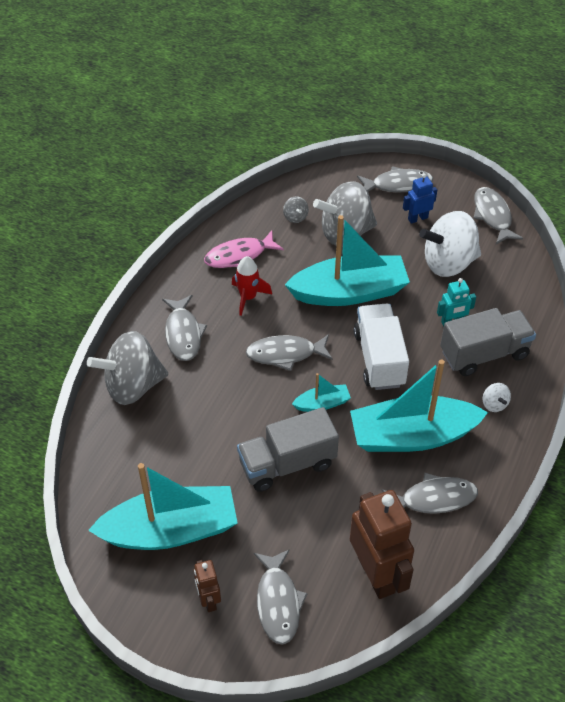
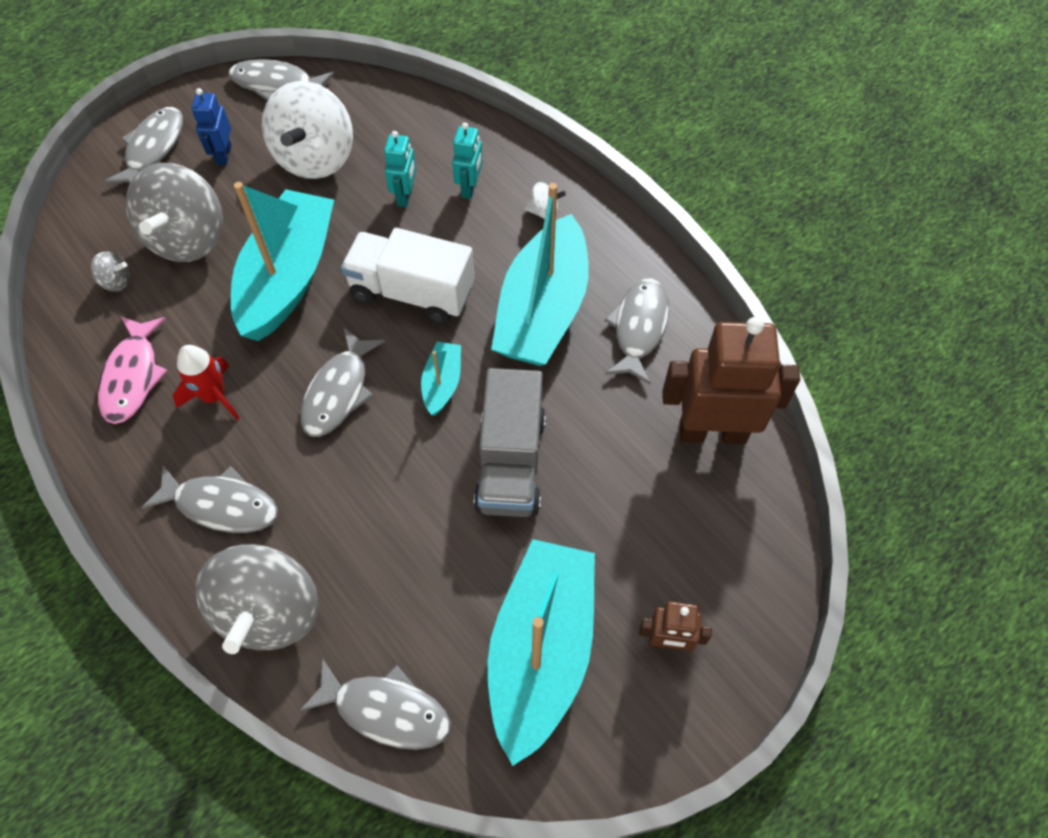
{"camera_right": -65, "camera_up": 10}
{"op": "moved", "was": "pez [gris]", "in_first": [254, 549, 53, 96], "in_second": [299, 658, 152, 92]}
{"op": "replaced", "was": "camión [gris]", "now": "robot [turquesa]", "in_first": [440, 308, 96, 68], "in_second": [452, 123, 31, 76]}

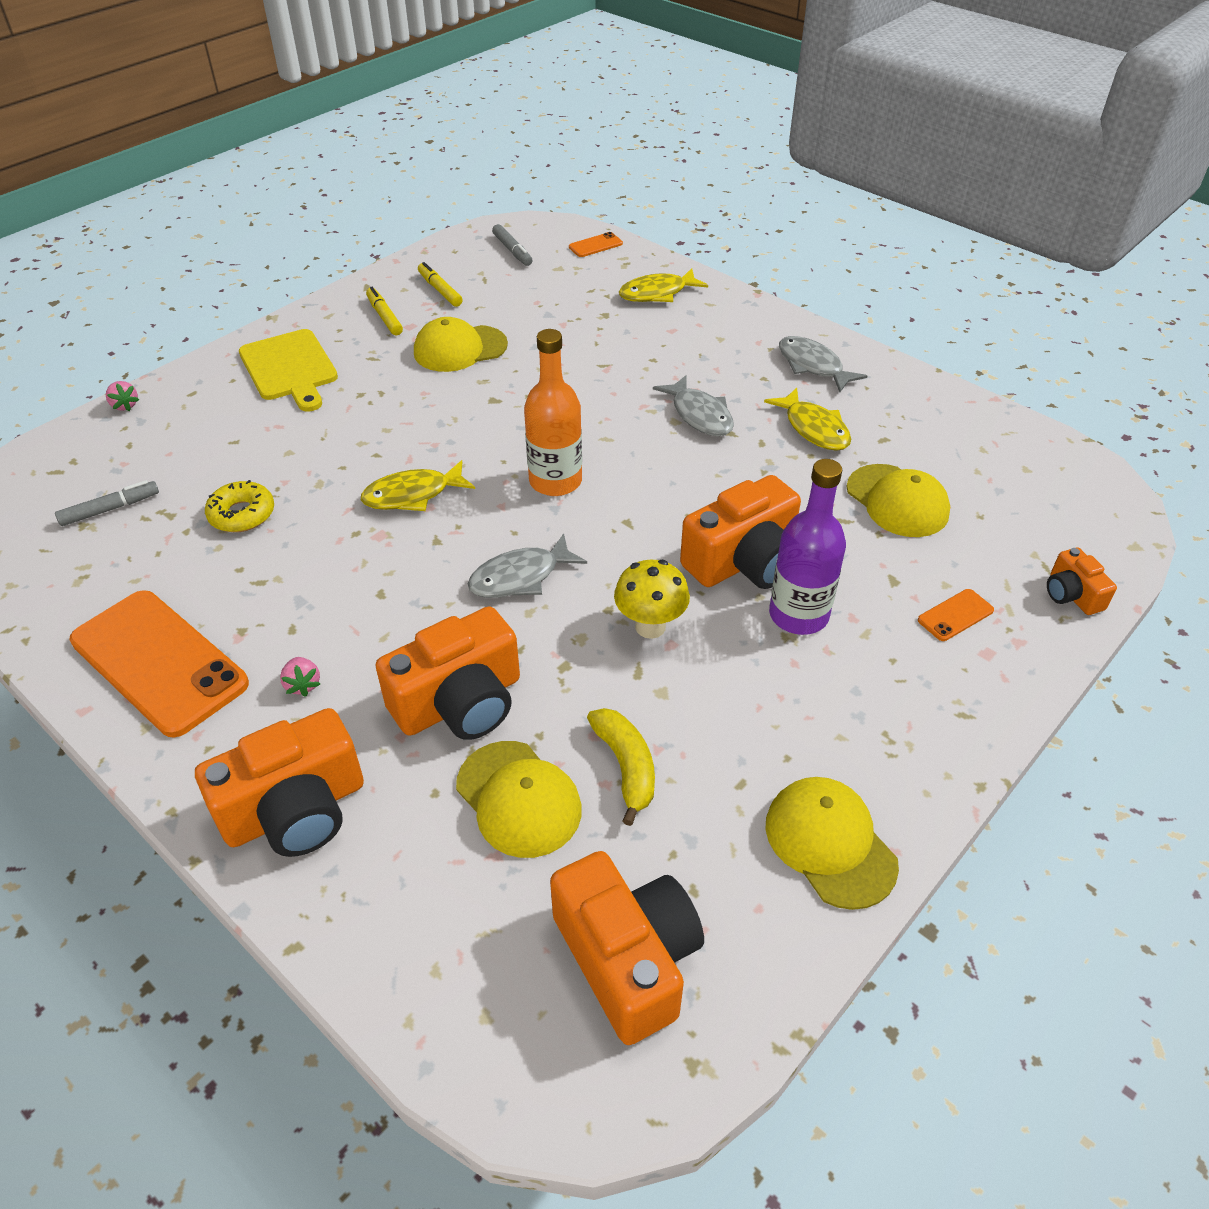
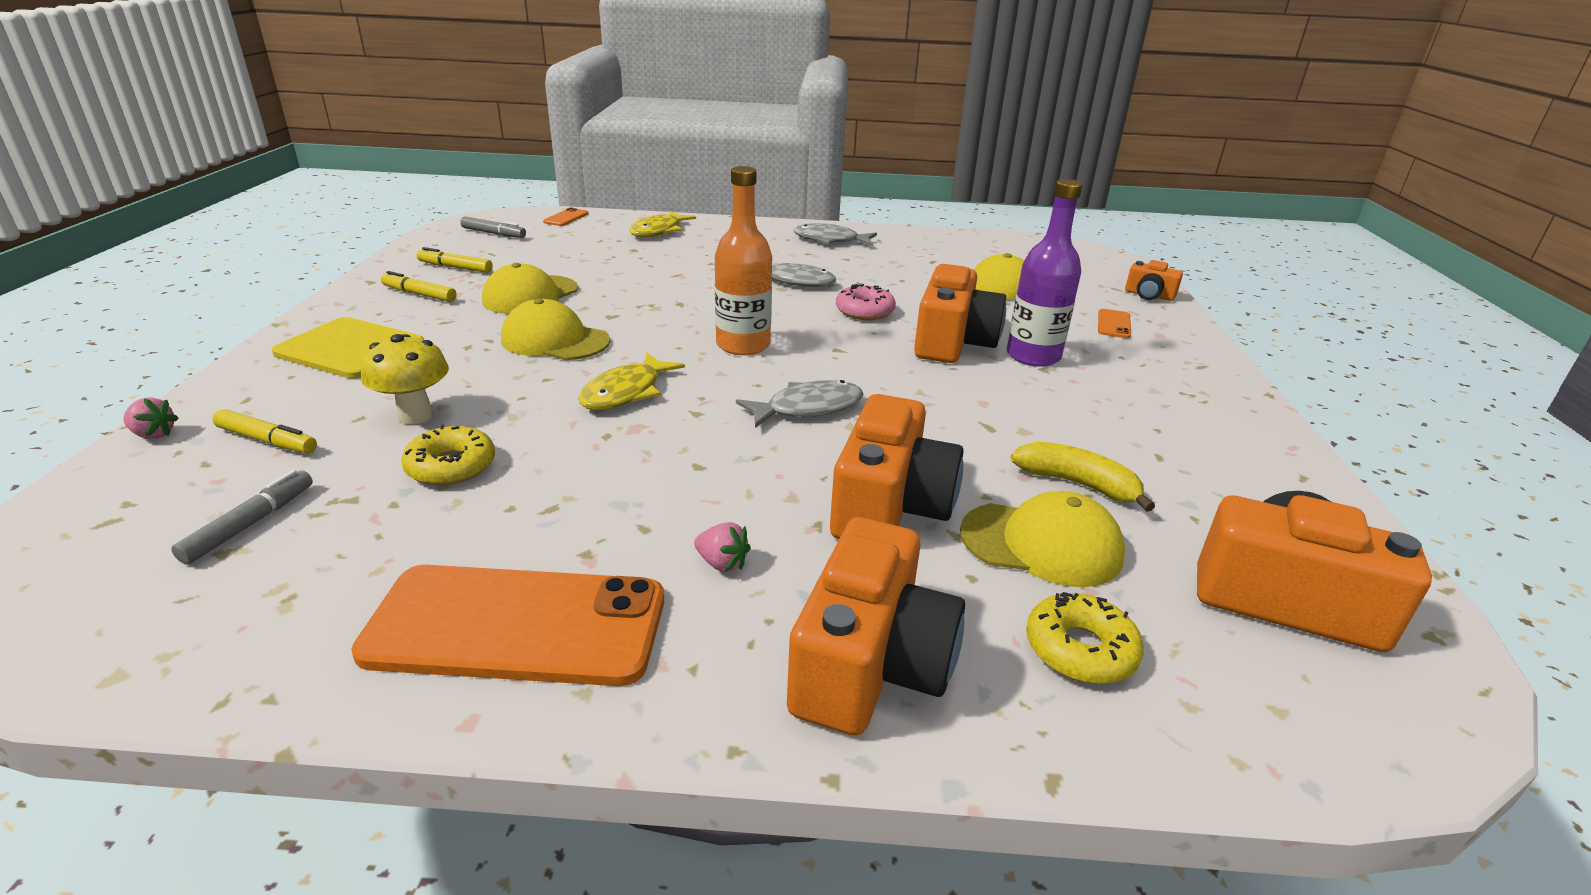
{"camera_right": -40, "camera_up": -15}
{"op": "removed", "was": "pez [amarillo]", "in_first": [764, 388, 87, 63]}
{"op": "added", "now": "rotulador [amarillo]", "in_second": [213, 409, 104, 44]}
{"op": "added", "now": "rosquilla [rosa]", "in_second": [836, 284, 60, 36]}
{"op": "added", "now": "rosquilla [amarillo]", "in_second": [1026, 592, 118, 92]}
{"op": "moved", "was": "seta [amarillo]", "in_first": [614, 560, 76, 79], "in_second": [361, 334, 88, 90]}
{"op": "moved", "was": "gorra [amarillo]", "in_first": [765, 777, 134, 133], "in_second": [501, 298, 109, 62]}
{"op": "turned", "was": "pez [gris]", "in_first": [468, 533, 119, 65], "in_second": [736, 380, 127, 48], "clockwise": -135}

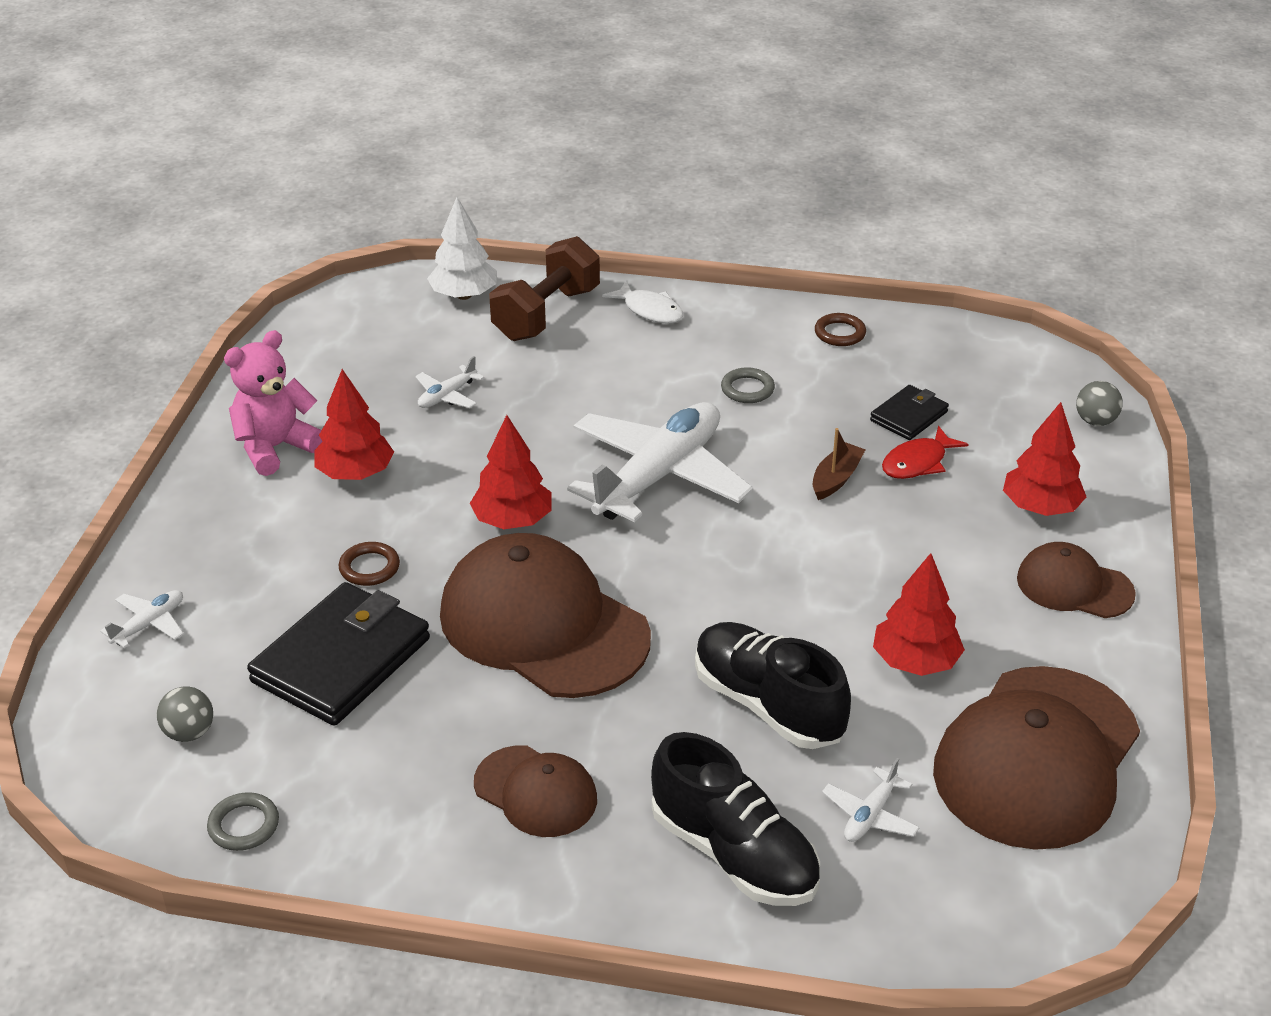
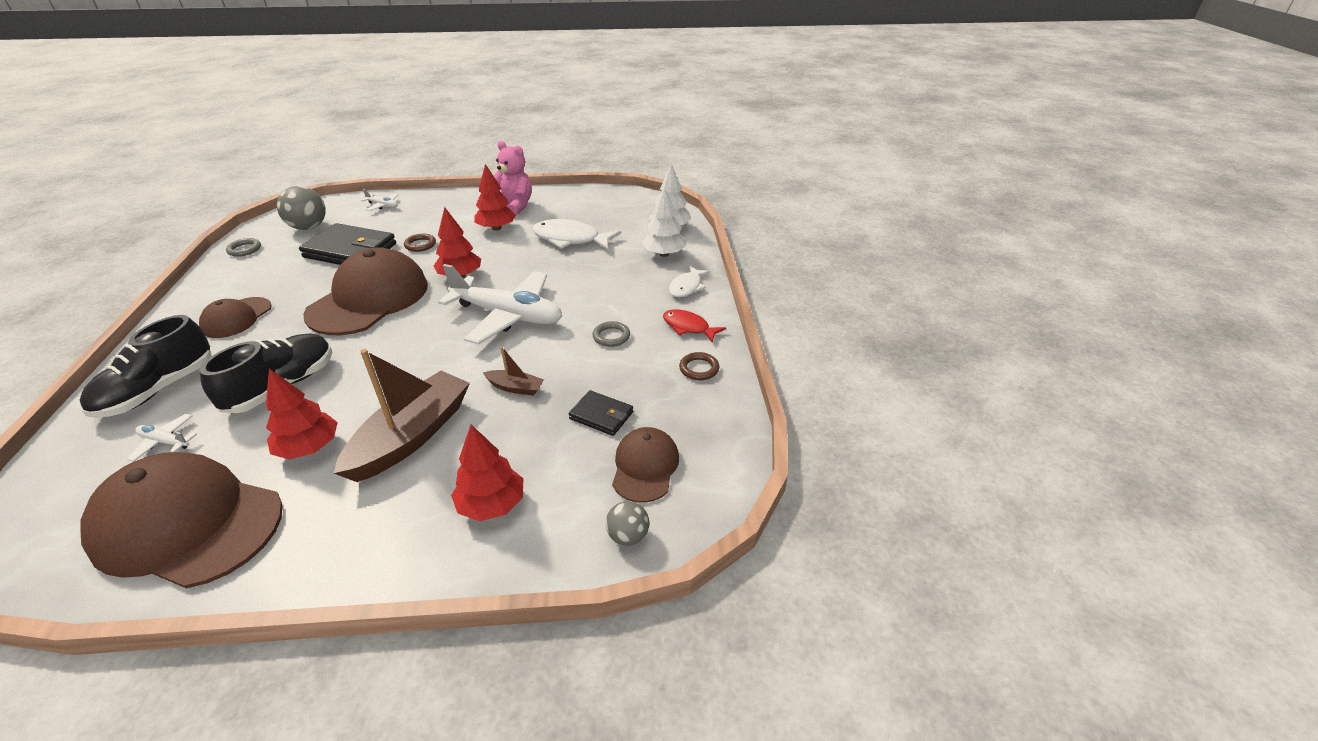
{"camera_right": 75, "camera_up": 0}
{"op": "added", "now": "barco [marrón]", "in_second": [334, 349, 136, 133]}
{"op": "moved", "was": "pez [rojo]", "in_first": [882, 426, 87, 53], "in_second": [663, 309, 63, 33]}
{"op": "moved", "was": "gorra [marrón]", "in_first": [1017, 542, 119, 76], "in_second": [612, 427, 67, 76]}
{"op": "replaced", "was": "avión [blanco]", "now": "pez [blanco]", "in_first": [415, 356, 69, 52], "in_second": [532, 219, 89, 31]}
{"op": "replaced", "was": "mancuerna [marrón]", "now": "árbol [blanco]", "in_first": [489, 236, 111, 105], "in_second": [642, 187, 44, 70]}
{"op": "resized", "was": "pelota [gris]", "in_first": [157, 686, 56, 56], "in_second": [277, 186, 49, 44], "ratio": 1.75}

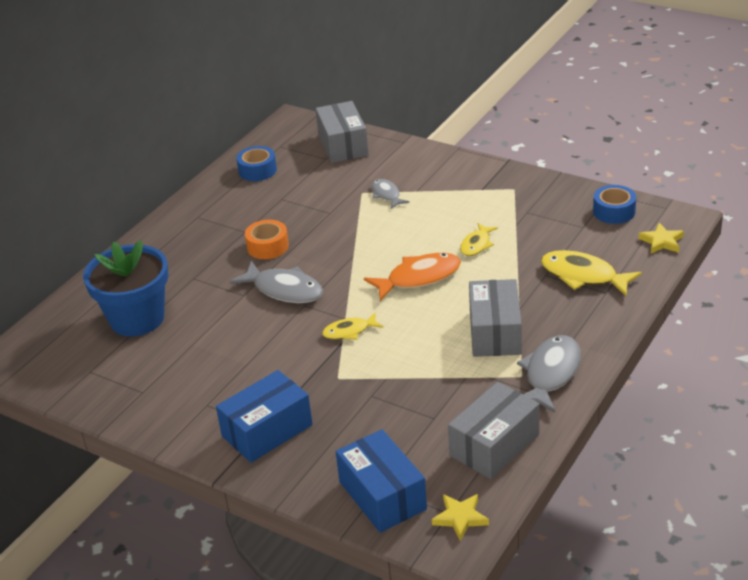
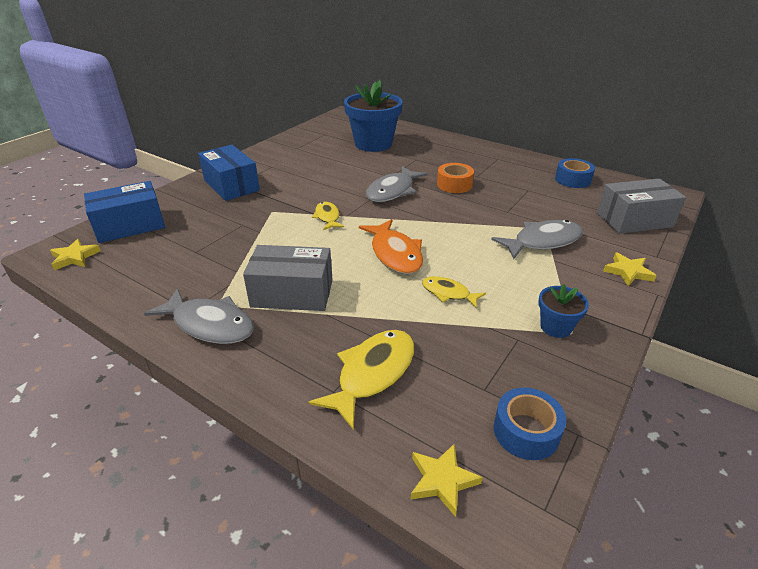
{"camera_right": 90, "camera_up": 0}
{"op": "removed", "was": "caja [gris]", "in_first": [448, 382, 92, 97]}
{"op": "added", "now": "maceta [azul]", "in_second": [538, 284, 51, 54]}
{"op": "added", "now": "estrella [amarillo]", "in_second": [603, 252, 54, 34]}
{"op": "resized", "was": "pez [gris]", "in_first": [371, 179, 38, 30], "in_second": [491, 220, 92, 39], "ratio": 1.7}

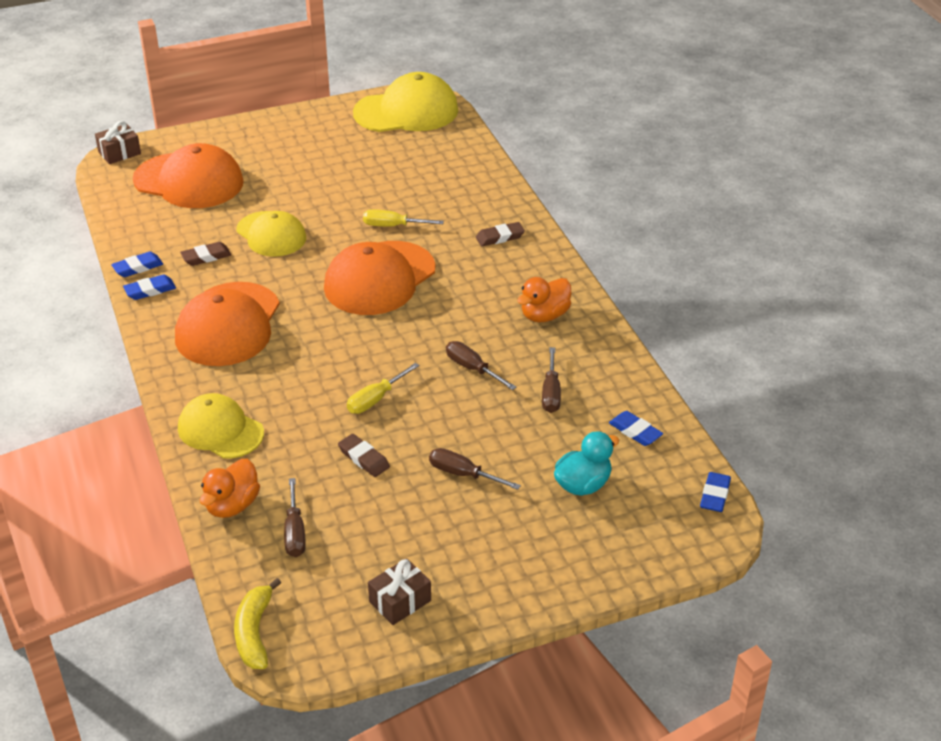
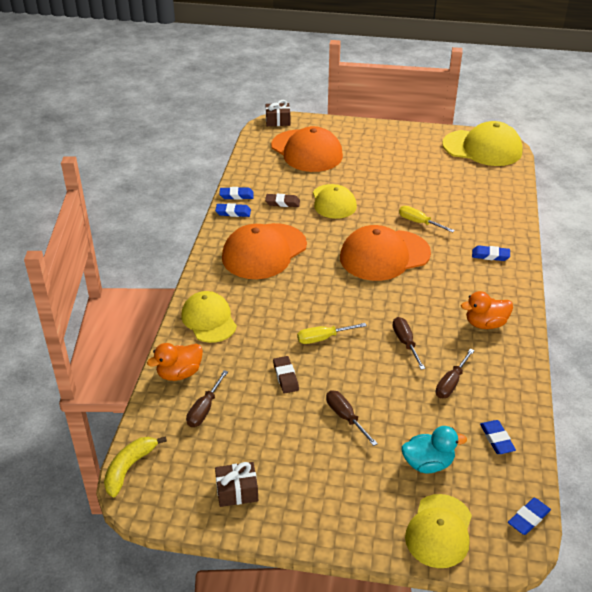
{"camera_right": 30, "camera_up": 0}
{"op": "added", "now": "gorra [amarillo]", "in_second": [405, 494, 67, 74]}
{"op": "recoloured", "was": "goma de borrar [marrón]", "now": "goma de borrar [azul]", "in_first": [476, 222, 49, 24], "in_second": [472, 245, 38, 16]}

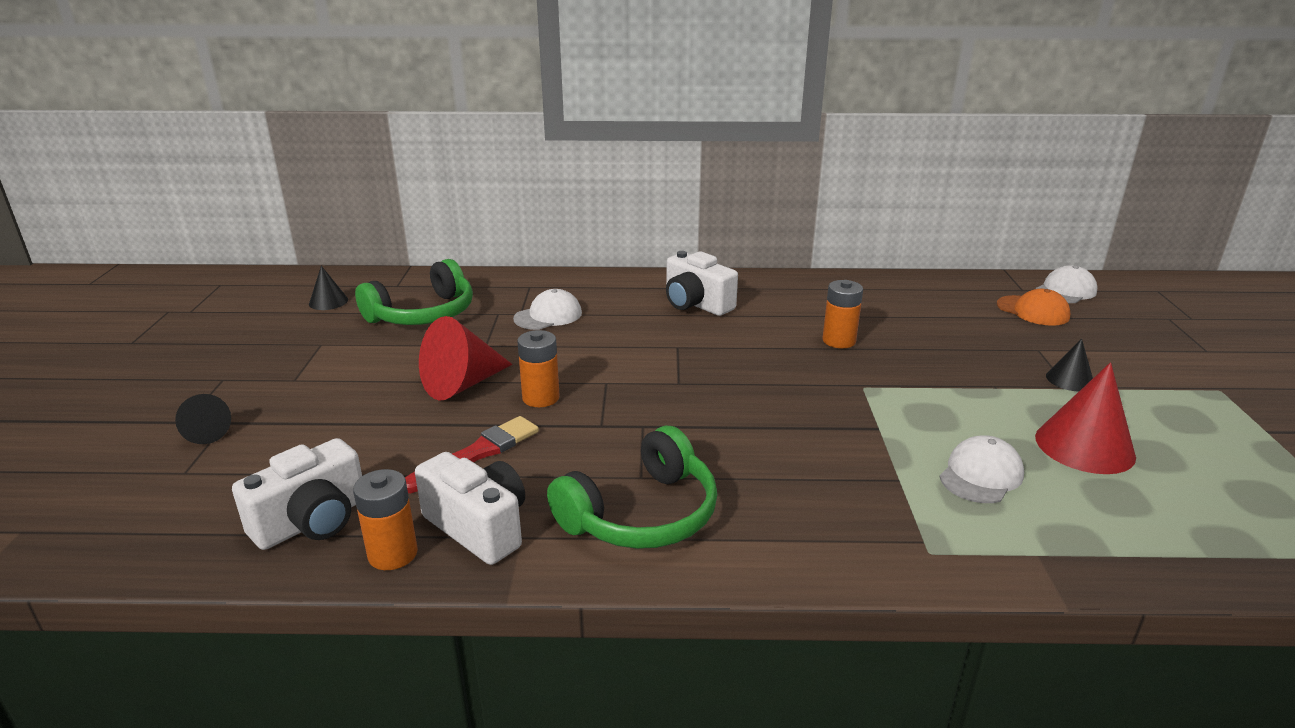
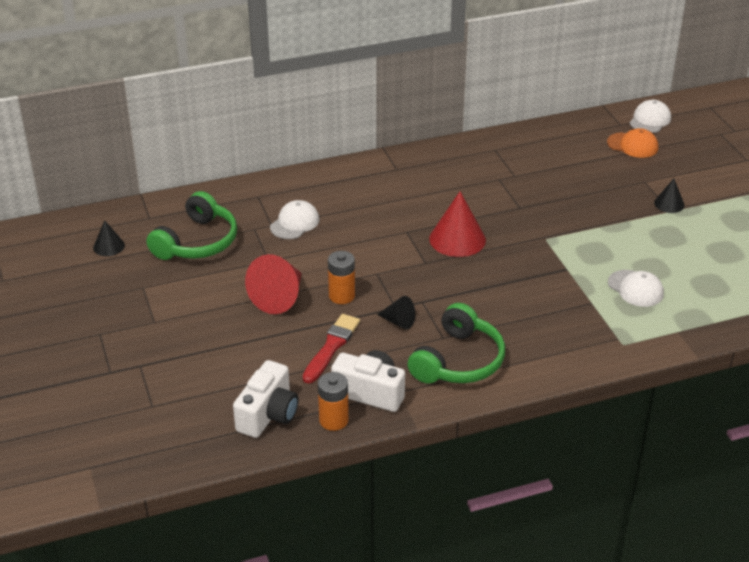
{"camera_right": -20, "camera_up": 10}
{"op": "removed", "was": "cámara [blanco]", "in_first": [666, 251, 72, 65]}
{"op": "removed", "was": "pila [naranja]", "in_first": [823, 280, 40, 68]}
{"op": "moved", "was": "cono [negro]", "in_first": [175, 394, 56, 50], "in_second": [377, 296, 38, 34]}
{"op": "moved", "was": "cono [rojo]", "in_first": [1035, 362, 101, 112], "in_second": [429, 191, 57, 66]}
{"op": "turned", "was": "gorra [blanco]", "in_first": [940, 435, 84, 68], "in_second": [608, 270, 56, 37], "clockwise": 120}

